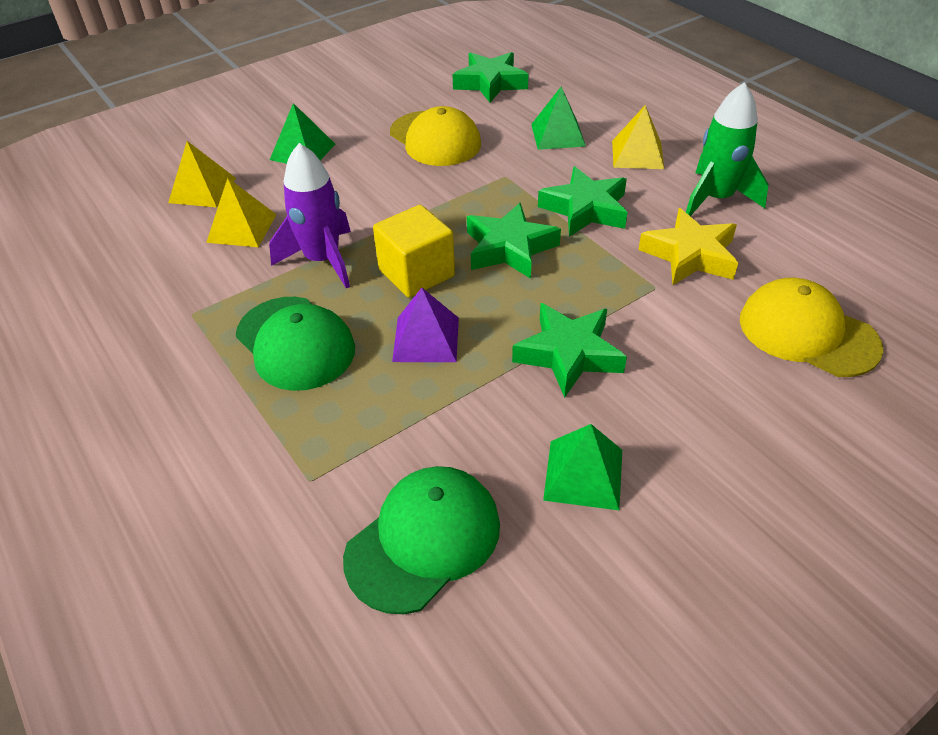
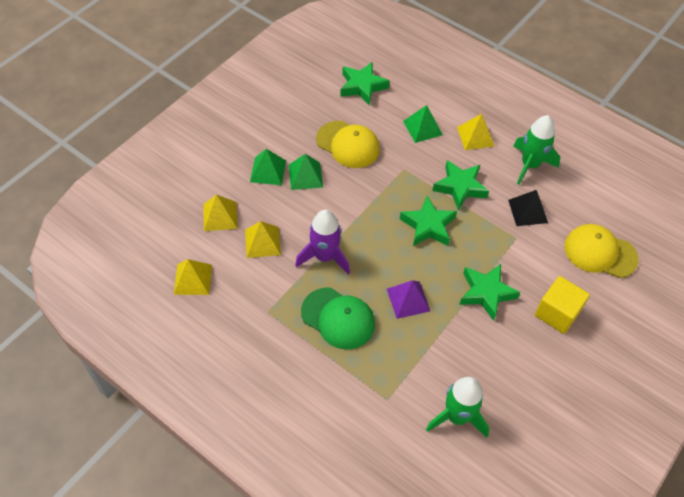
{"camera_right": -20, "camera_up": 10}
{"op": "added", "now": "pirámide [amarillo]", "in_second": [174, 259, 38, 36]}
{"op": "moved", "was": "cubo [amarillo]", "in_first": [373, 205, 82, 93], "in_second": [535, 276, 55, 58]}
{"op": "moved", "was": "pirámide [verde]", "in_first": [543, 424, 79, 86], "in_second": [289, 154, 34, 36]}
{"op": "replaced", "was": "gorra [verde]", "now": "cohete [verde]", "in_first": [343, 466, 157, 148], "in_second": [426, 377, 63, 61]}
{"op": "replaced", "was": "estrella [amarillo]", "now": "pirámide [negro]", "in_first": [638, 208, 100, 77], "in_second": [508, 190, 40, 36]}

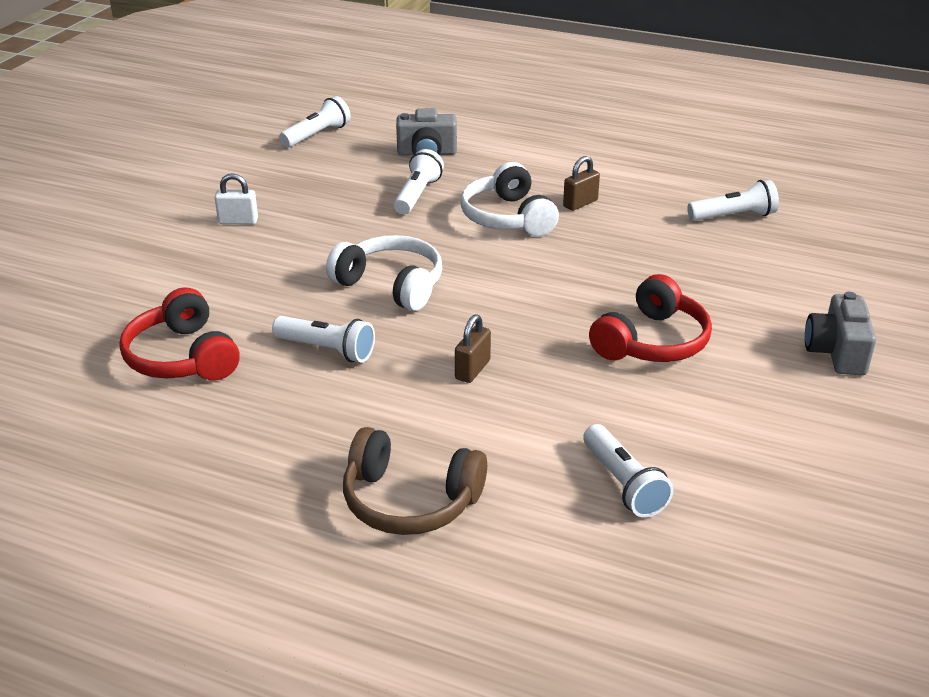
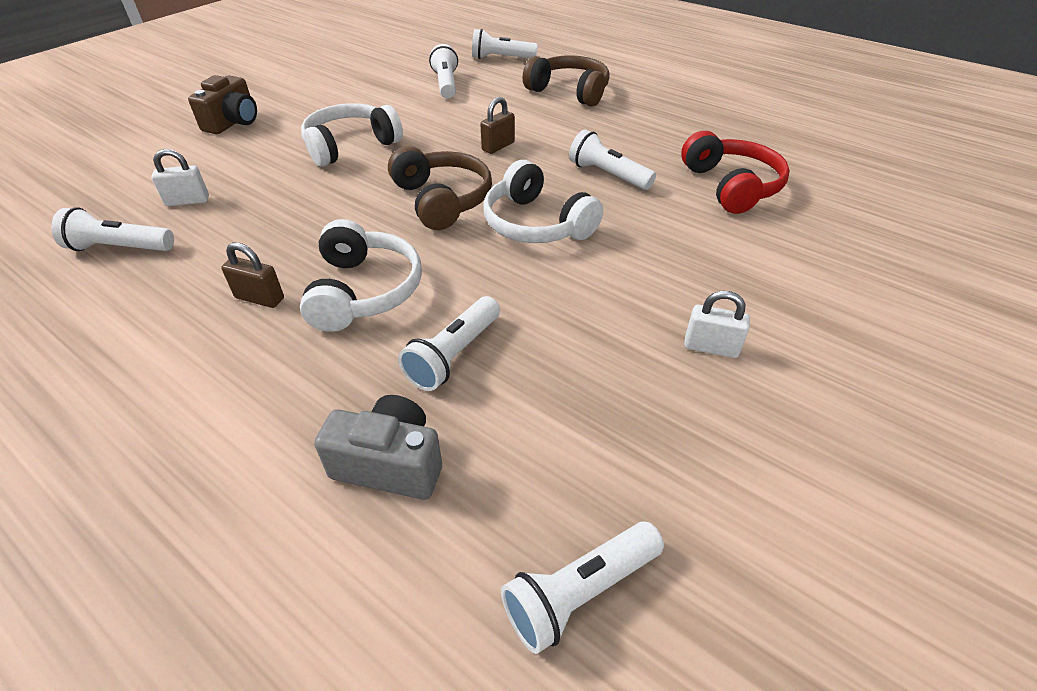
{"camera_right": -165, "camera_up": 10}
{"op": "added", "now": "candado [blanco]", "in_second": [151, 149, 58, 57]}
{"op": "added", "now": "auriculares [marrón]", "in_second": [388, 146, 104, 84]}
{"op": "added", "now": "lámpara de mano [blanco]", "in_second": [472, 29, 66, 30]}
{"op": "recoloured", "was": "auriculares [rojo]", "now": "auriculares [blanco]", "in_first": [589, 274, 123, 88], "in_second": [301, 103, 102, 64]}
{"op": "recoloured", "was": "cámara [gris]", "now": "cámara [marrón]", "in_first": [805, 292, 71, 83], "in_second": [188, 75, 69, 59]}
{"op": "turned", "was": "candado [marrón]", "in_first": [563, 156, 37, 55], "in_second": [221, 242, 63, 66], "clockwise": 45}

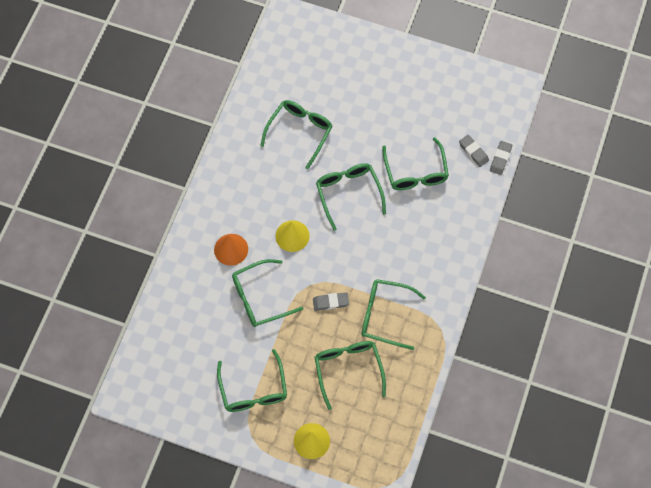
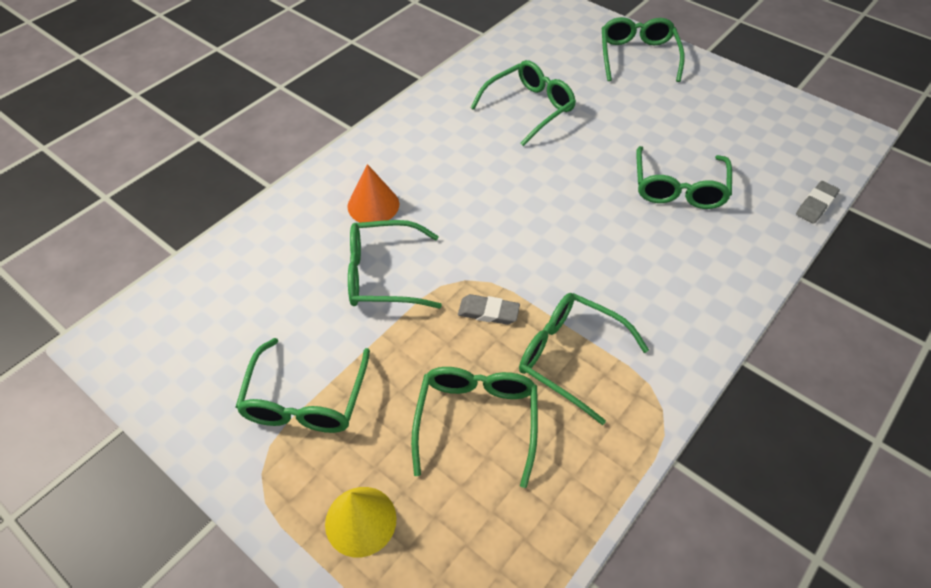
{"camera_right": 20, "camera_up": -15}
{"op": "removed", "was": "cono [amarillo]", "in_first": [275, 220, 35, 32]}
{"op": "removed", "was": "goma de borrar [gris]", "in_first": [459, 135, 30, 32]}
{"op": "moved", "was": "gafas [verde]", "in_first": [316, 163, 70, 68], "in_second": [602, 17, 83, 65]}

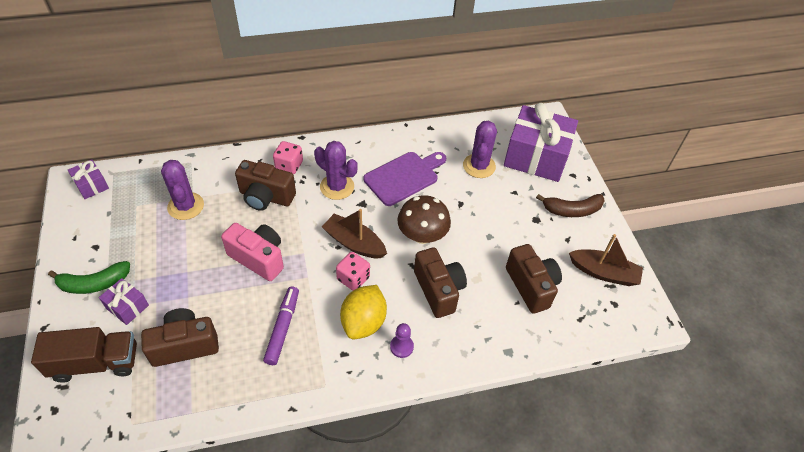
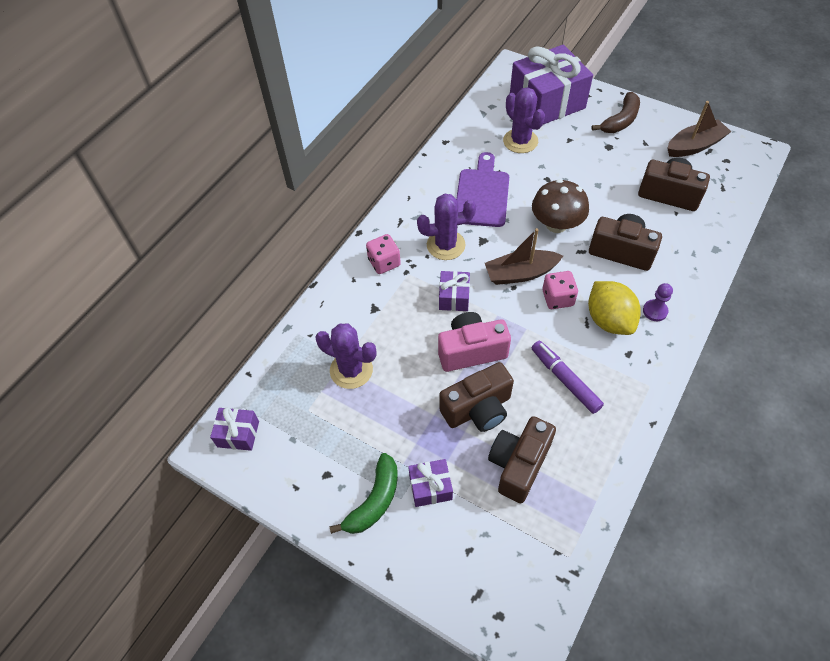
{"camera_right": -40, "camera_up": 5}
{"op": "removed", "was": "camión [marrón]", "in_first": [31, 327, 106, 56]}
{"op": "added", "now": "regalo [morado]", "in_second": [439, 271, 31, 40]}
{"op": "moved", "was": "cámara [marrón]", "in_first": [235, 160, 61, 51], "in_second": [440, 362, 74, 70]}

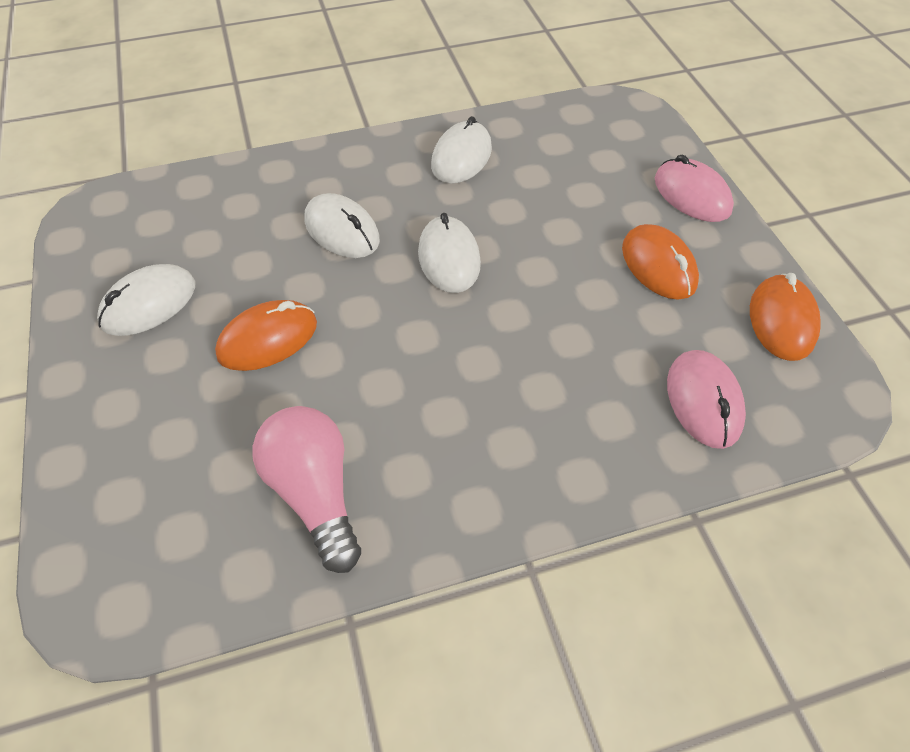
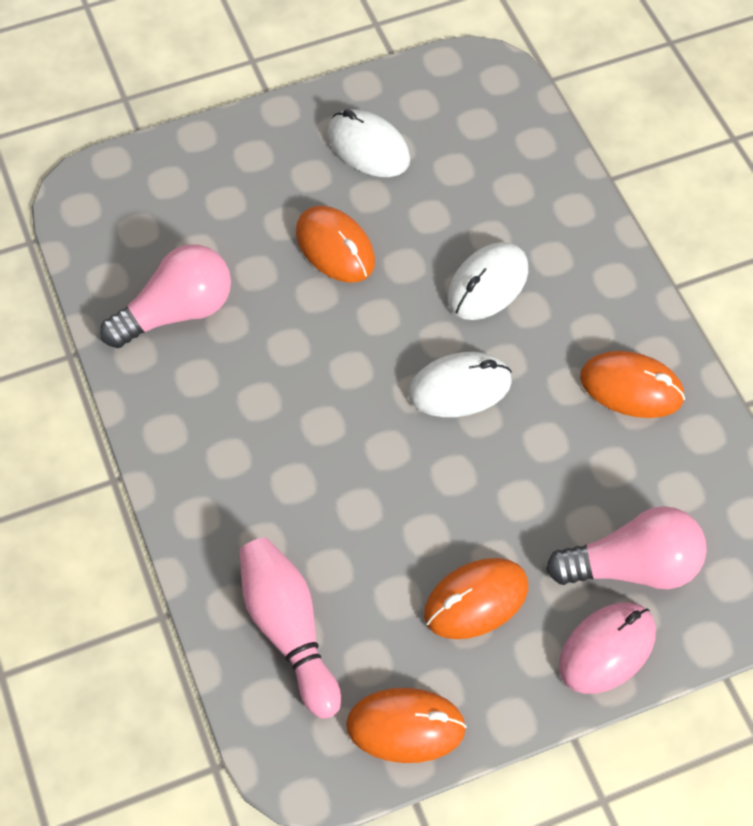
{"camera_right": 85, "camera_up": 5}
{"op": "added", "now": "bombilla [rosa]", "in_second": [546, 506, 161, 83]}
{"op": "replaced", "was": "ratón [rosa]", "now": "bolo [rosa]", "in_first": [667, 350, 79, 99], "in_second": [239, 537, 102, 182]}
{"op": "recoloured", "was": "ratón [blanco]", "now": "ratón [naranja]", "in_first": [431, 116, 61, 68], "in_second": [580, 351, 105, 67]}

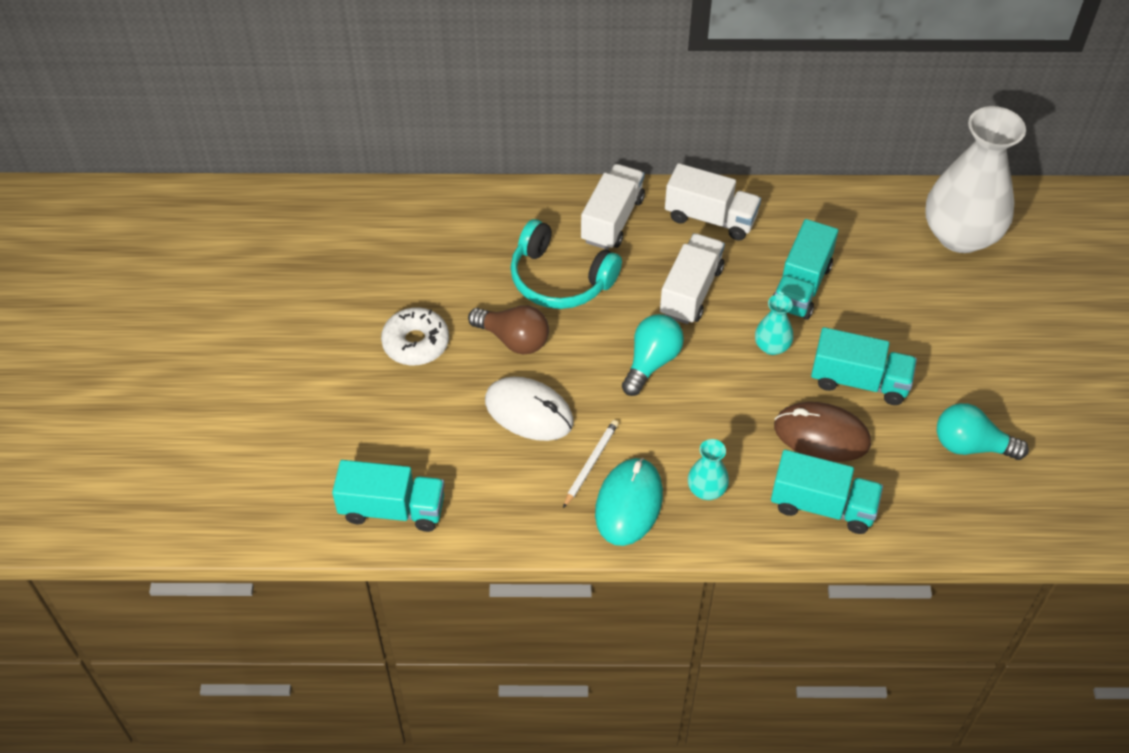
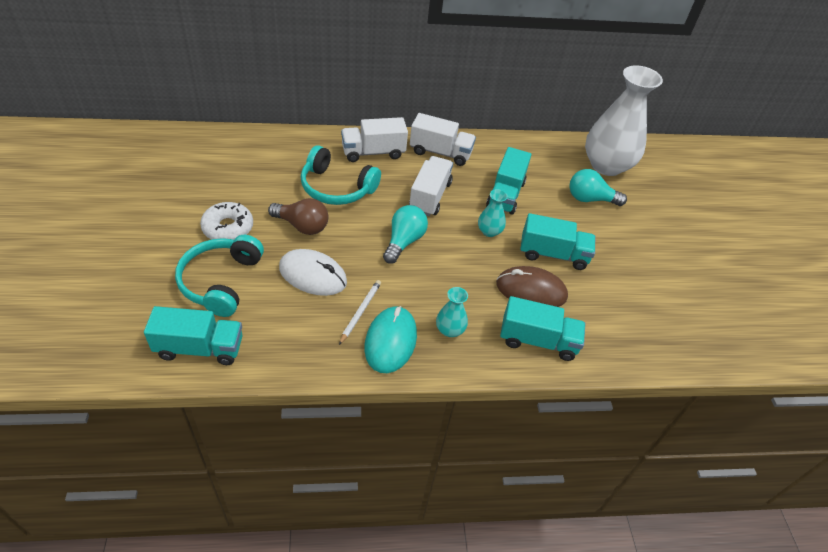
{"camera_right": -10, "camera_up": -5}
{"op": "added", "now": "auriculares [turquesa]", "in_second": [175, 235, 89, 82]}
{"op": "moved", "was": "bombilla [turquesa]", "in_first": [937, 403, 92, 57], "in_second": [569, 169, 58, 37]}
{"op": "turned", "was": "camión [blanco]", "in_first": [581, 164, 64, 86], "in_second": [341, 117, 67, 45], "clockwise": -120}

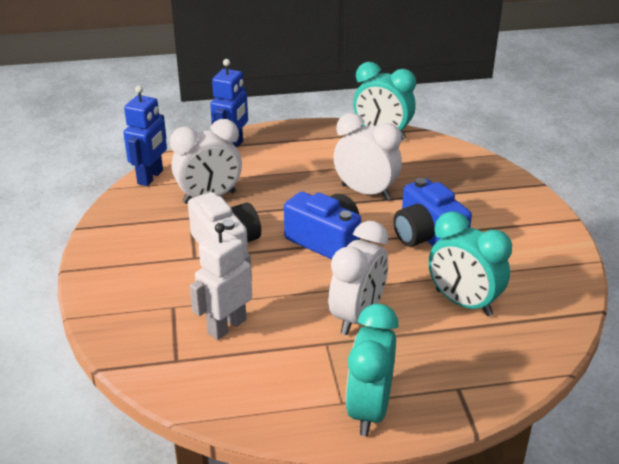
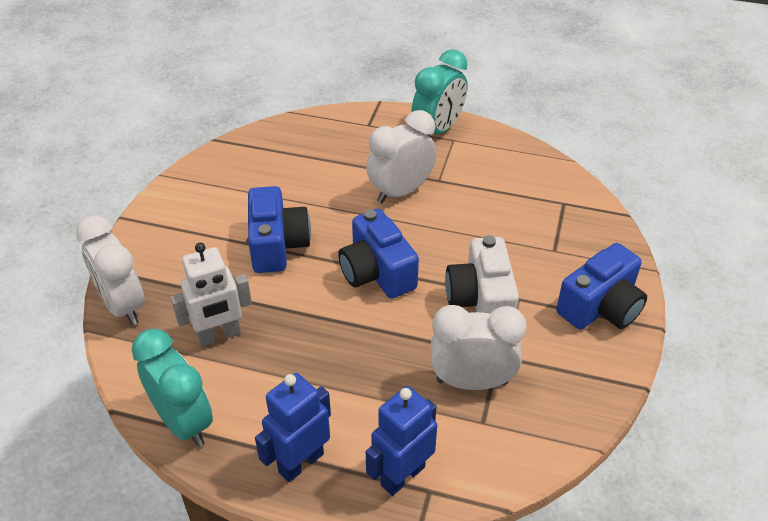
{"camera_right": -155, "camera_up": 10}
{"op": "removed", "was": "despertador [turquesa]", "in_first": [428, 211, 84, 105]}
{"op": "added", "now": "cámara [azul]", "in_second": [556, 243, 91, 87]}
{"op": "moved", "was": "robot [azul]", "in_first": [123, 85, 44, 101], "in_second": [255, 373, 76, 109]}
{"op": "moved", "was": "robot [blanco]", "in_first": [190, 223, 62, 117], "in_second": [171, 243, 81, 103]}
{"op": "moved", "was": "despertador [blanco]", "in_first": [333, 113, 69, 87], "in_second": [76, 215, 69, 111]}

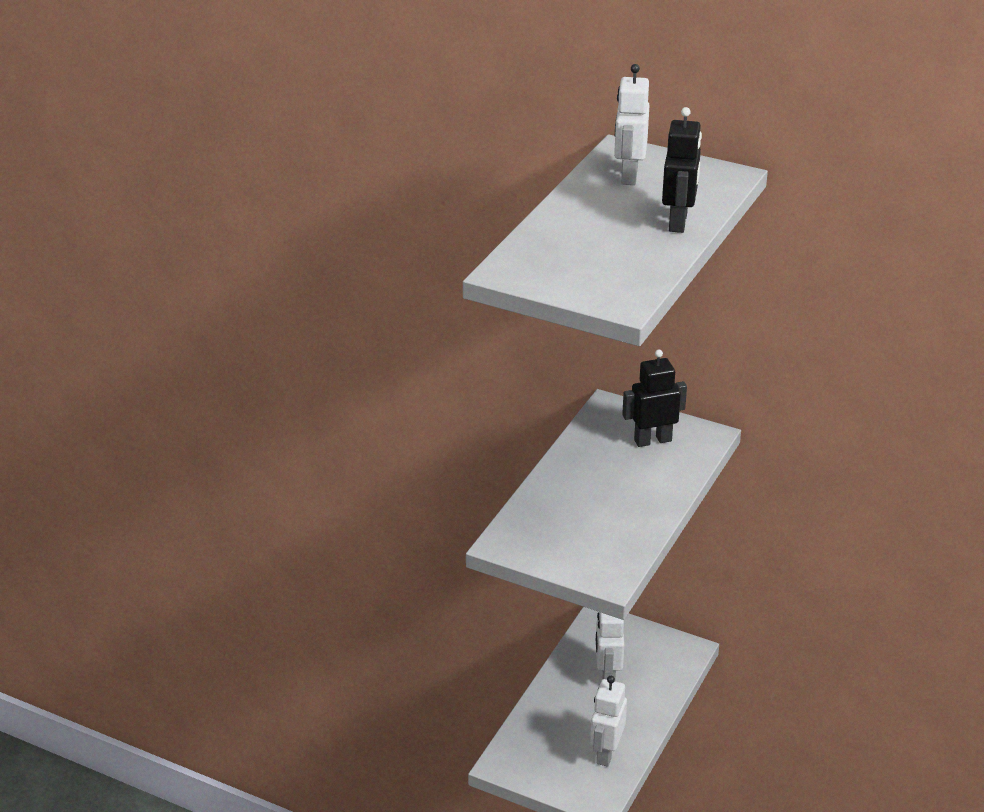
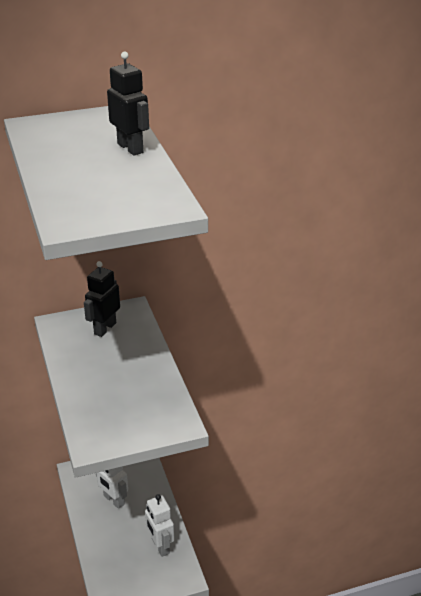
{"camera_right": -45, "camera_up": 0}
{"op": "removed", "was": "robot [blanco]", "in_first": [614, 64, 35, 121]}

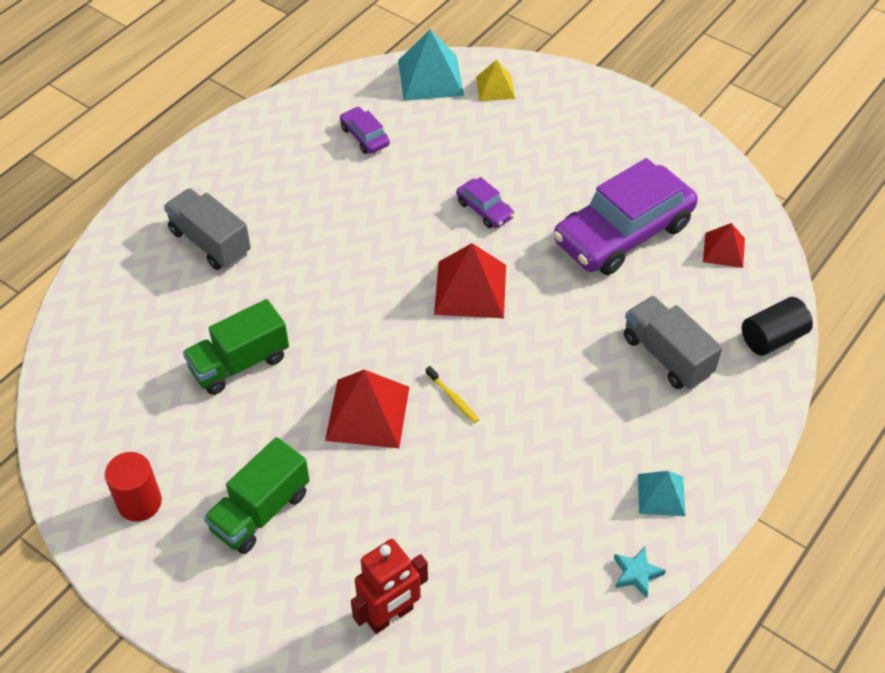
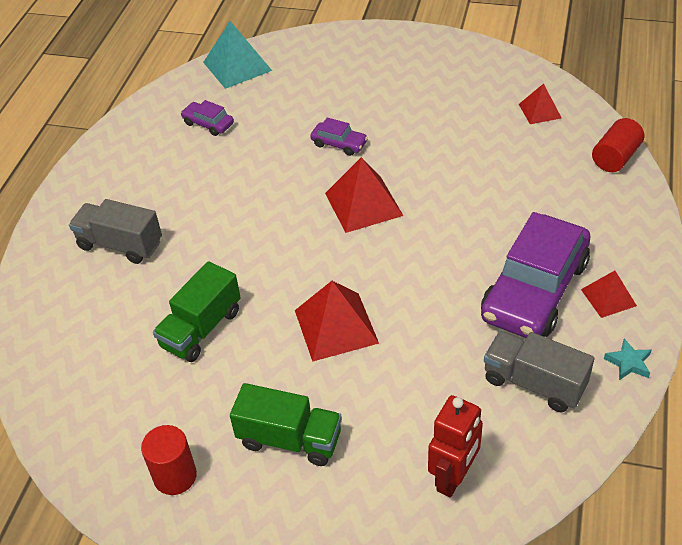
{"camera_right": -20, "camera_up": -5}
{"op": "removed", "was": "cepillo de dientes [amarillo]", "in_first": [426, 366, 53, 57]}
{"op": "removed", "was": "pirámide [amarillo]", "in_first": [476, 60, 39, 41]}
{"op": "moved", "was": "coche [morado]", "in_first": [553, 158, 145, 117], "in_second": [481, 212, 109, 126]}
{"op": "moved", "was": "camión [gris]", "in_first": [624, 296, 98, 93], "in_second": [484, 331, 110, 81]}
{"op": "recoloured", "was": "pirámide [turquesa]", "now": "pirámide [rojo]", "in_first": [638, 471, 48, 45], "in_second": [581, 271, 56, 47]}
{"op": "recoloured", "was": "cilindro [negro]", "now": "cilindro [rojo]", "in_first": [742, 297, 71, 59], "in_second": [592, 118, 52, 54]}
{"op": "turned", "was": "camión [verde]", "in_first": [204, 437, 106, 117], "in_second": [230, 383, 112, 83], "clockwise": -90}

